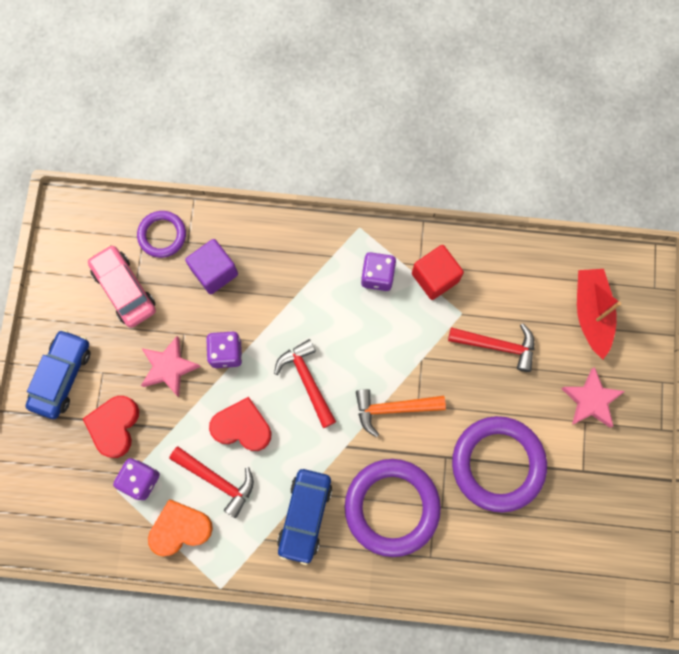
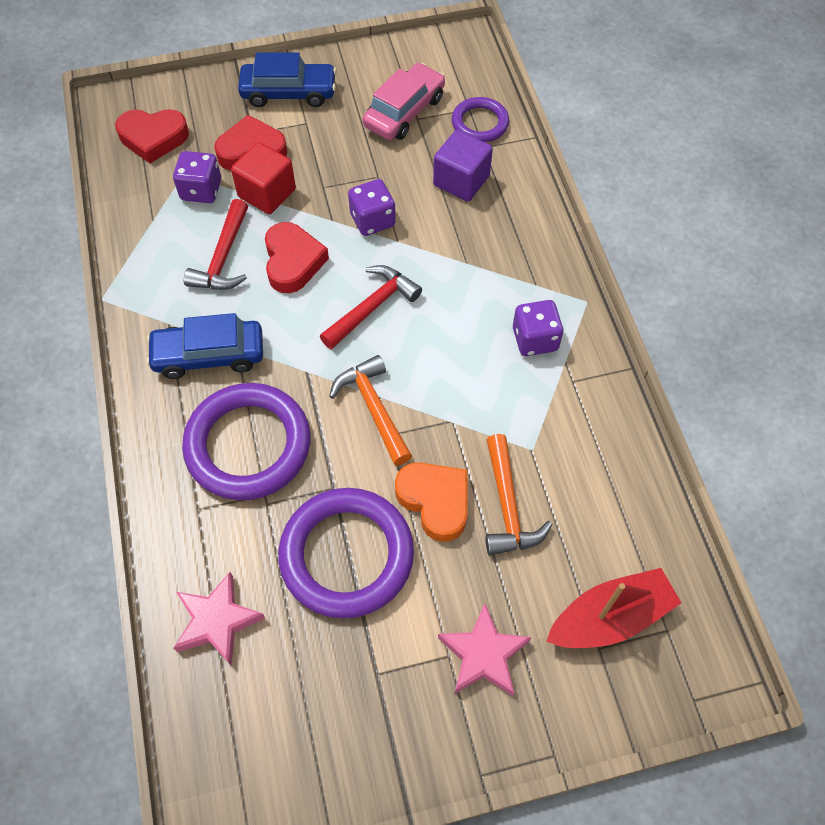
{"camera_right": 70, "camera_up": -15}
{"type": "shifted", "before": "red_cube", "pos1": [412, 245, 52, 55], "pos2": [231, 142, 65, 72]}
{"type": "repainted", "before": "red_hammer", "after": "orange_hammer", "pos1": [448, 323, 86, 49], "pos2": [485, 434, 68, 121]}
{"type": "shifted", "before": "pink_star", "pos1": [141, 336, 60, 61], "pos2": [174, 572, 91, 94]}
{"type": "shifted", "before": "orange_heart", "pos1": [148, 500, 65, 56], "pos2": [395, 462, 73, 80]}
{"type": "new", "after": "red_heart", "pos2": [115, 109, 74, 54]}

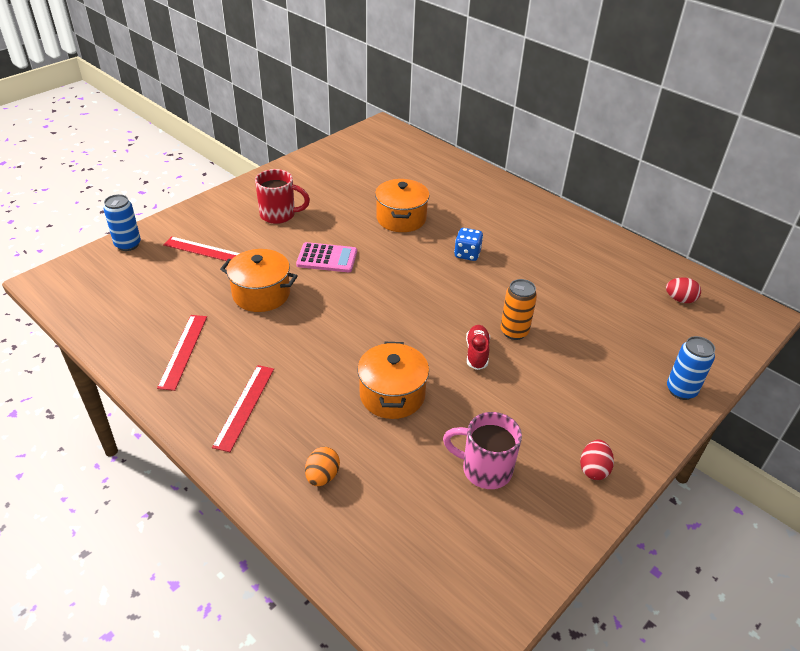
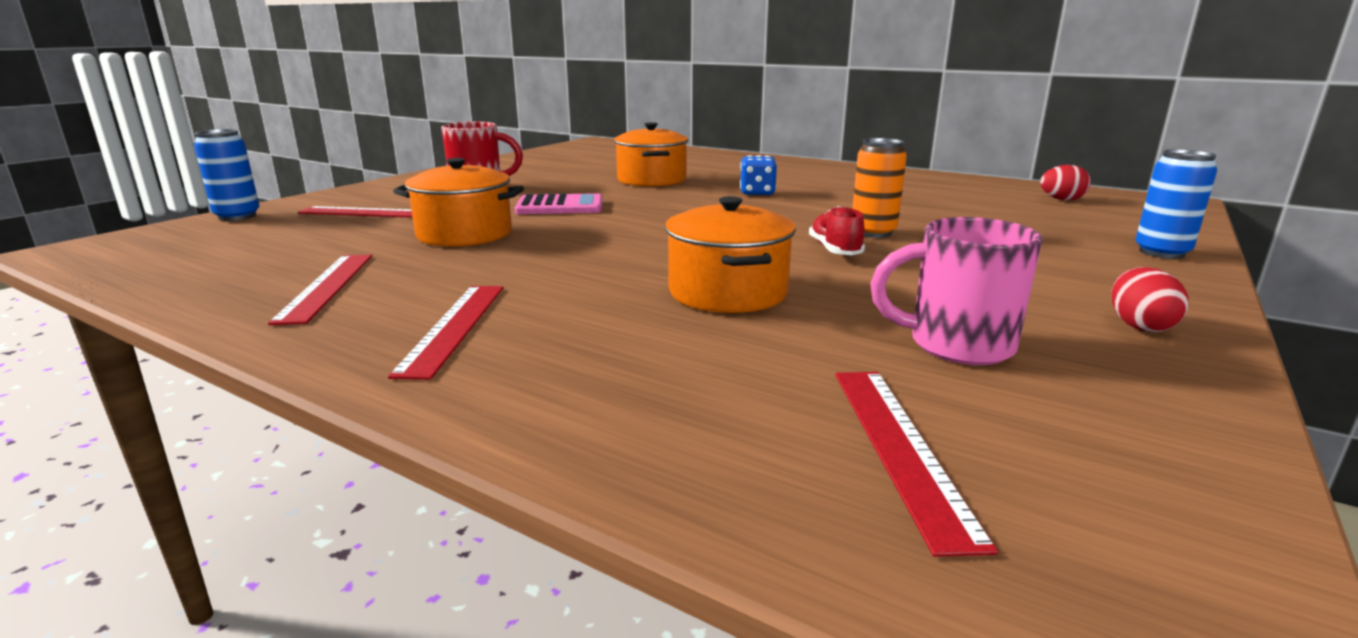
{"camera_right": -10, "camera_up": -20}
{"type": "gone", "before": "orange_egg", "pos1": [305, 447, 35, 39]}
{"type": "new", "after": "red_ruler", "pos2": [835, 372, 163, 185]}

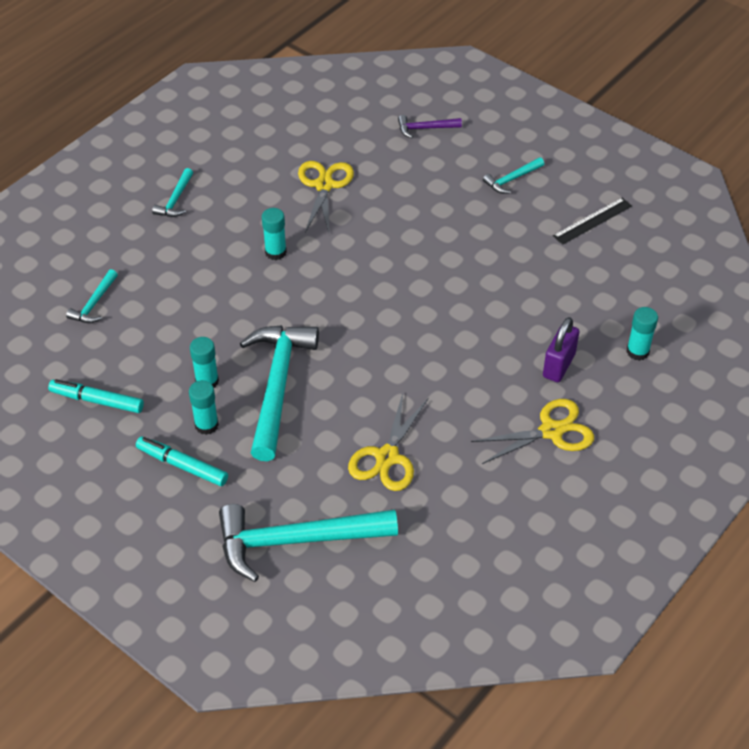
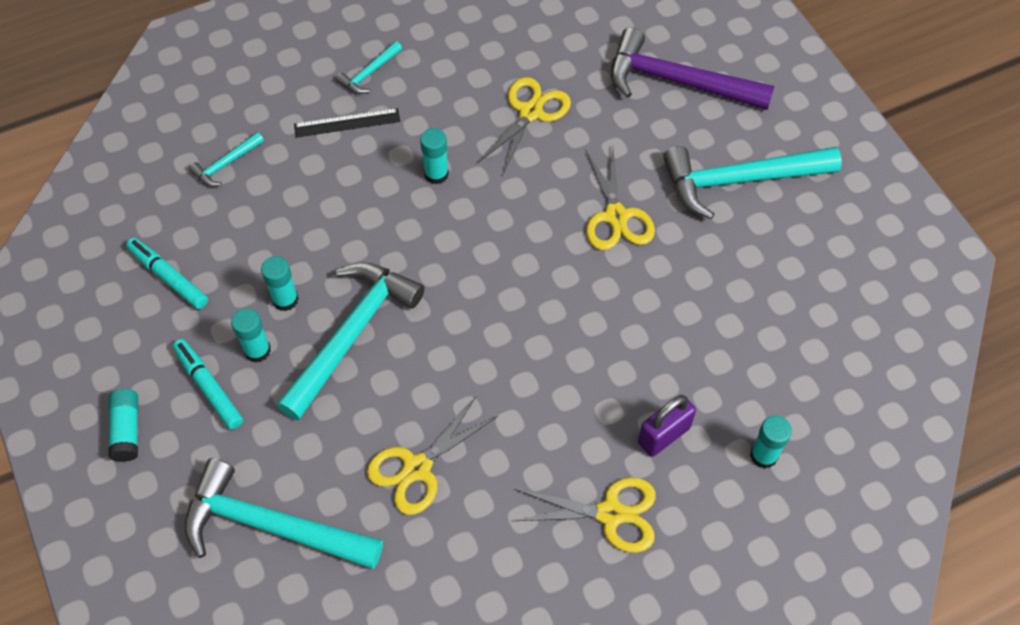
{"camera_right": 25, "camera_up": 10}
{"type": "scaled", "before": "purple_hammer", "pos1": [398, 115, 64, 23], "pos2": [611, 27, 164, 83], "scale": 2.19}
{"type": "scaled", "before": "turquoise_hammer", "pos1": [483, 157, 61, 37], "pos2": [663, 146, 179, 73], "scale": 2.19}
{"type": "shifted", "before": "black_ruler", "pos1": [553, 198, 79, 47], "pos2": [294, 108, 106, 30]}
{"type": "new", "after": "yellow_scissors", "pos2": [585, 147, 70, 103]}
{"type": "new", "after": "turquoise_glue_stick", "pos2": [108, 389, 30, 73]}

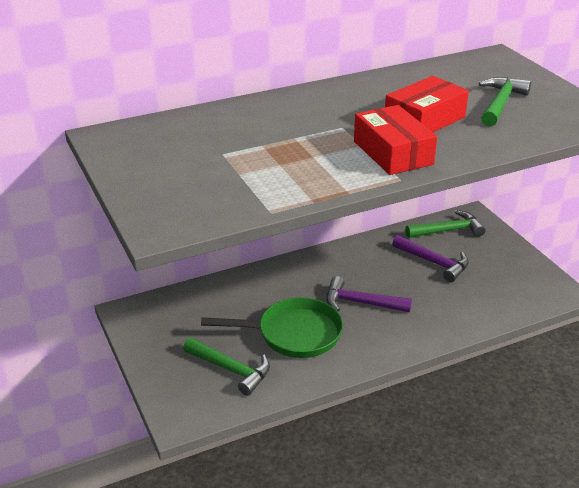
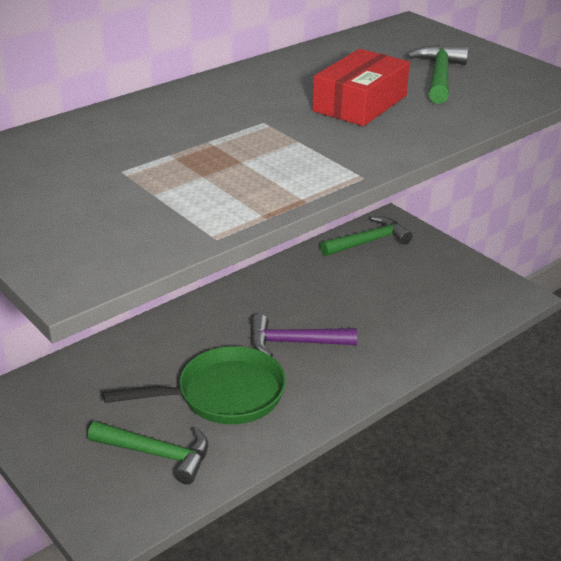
{"camera_right": -15, "camera_up": 0}
{"type": "gone", "before": "red_box", "pos1": [354, 105, 83, 70]}
{"type": "gone", "before": "purple_hammer", "pos1": [392, 235, 77, 47]}

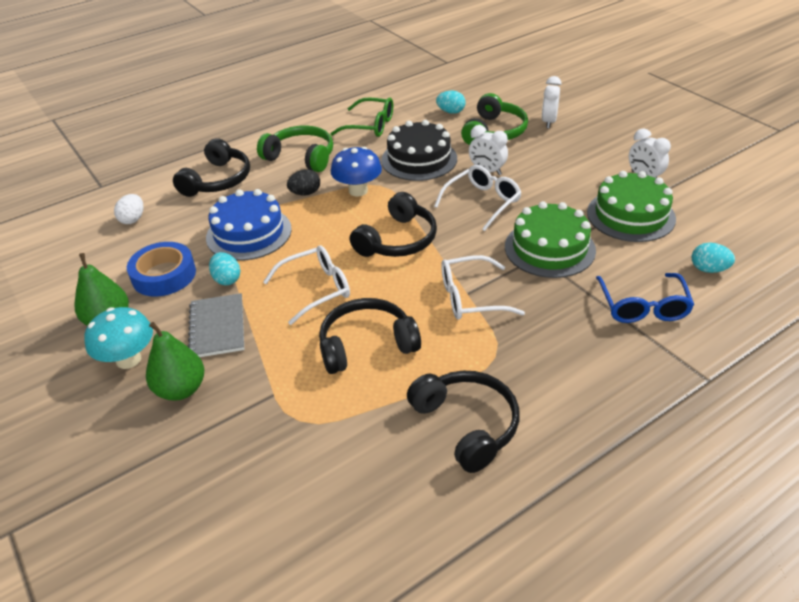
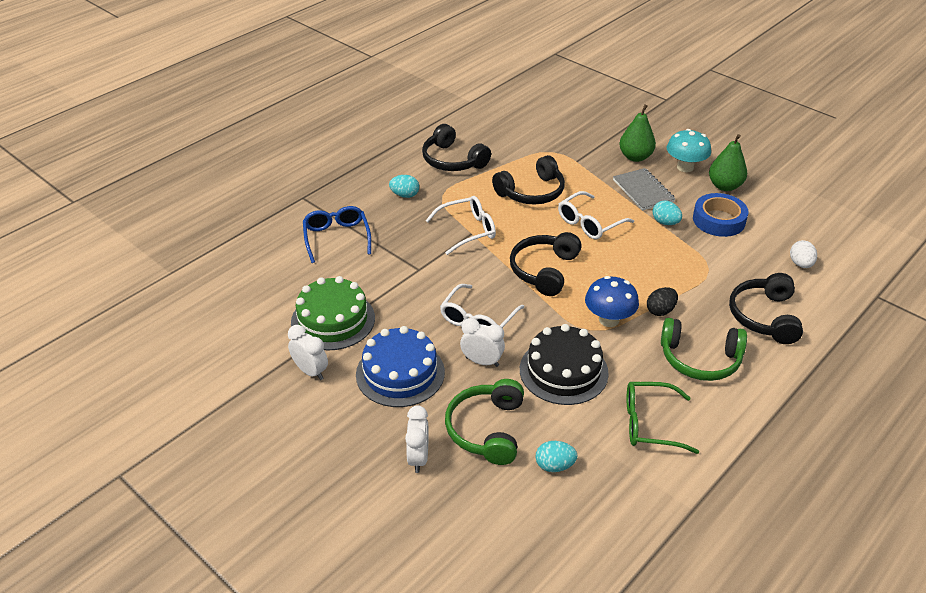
{"camera_right": 165, "camera_up": 0}
{"type": "shifted", "before": "blue_cake", "pos1": [206, 189, 86, 72], "pos2": [356, 326, 89, 81]}
{"type": "gone", "before": "green_cake", "pos1": [505, 201, 91, 77]}
{"type": "shifted", "before": "turquoise_egg", "pos1": [692, 243, 43, 30], "pos2": [389, 175, 30, 23]}

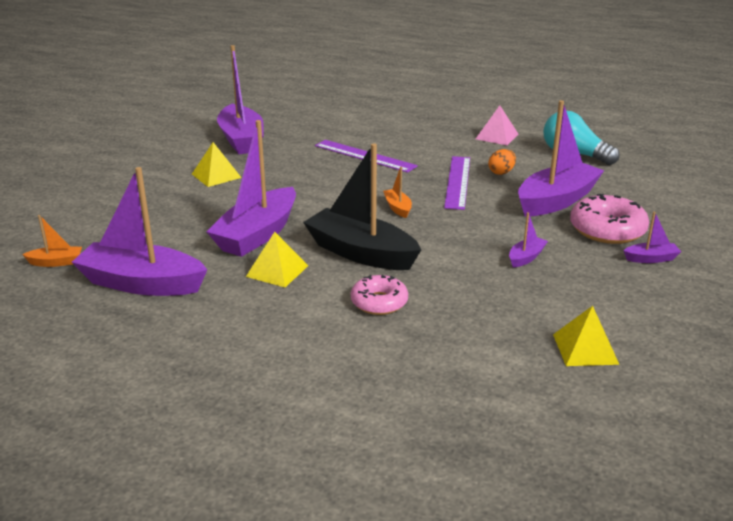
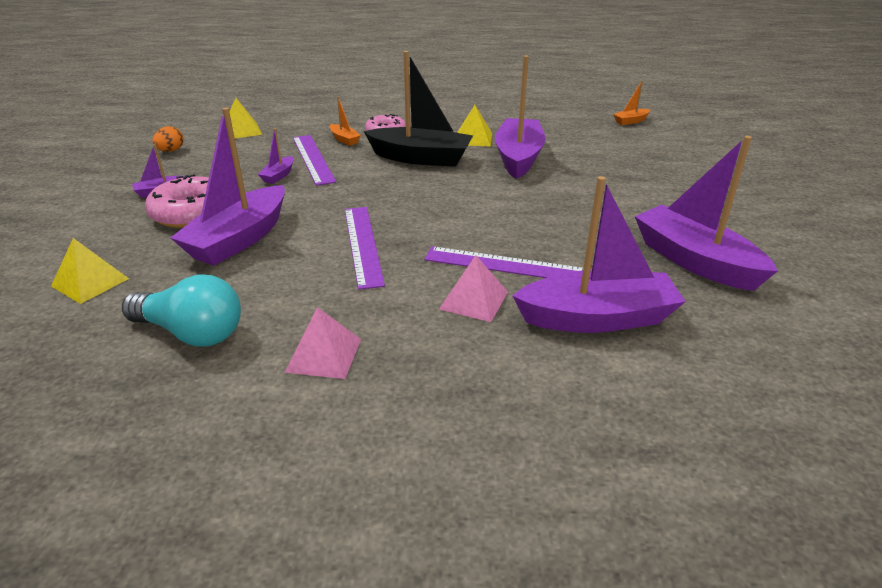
{"camera_right": 160, "camera_up": 5}
{"type": "shifted", "before": "yellow_pyramid", "pos1": [192, 142, 49, 45], "pos2": [51, 238, 78, 66]}
{"type": "shifted", "before": "orange_egg", "pos1": [488, 149, 28, 26], "pos2": [153, 126, 31, 26]}
{"type": "shifted", "before": "orange_boat", "pos1": [383, 166, 29, 52], "pos2": [330, 96, 31, 50]}
{"type": "shifted", "before": "purple_boat", "pos1": [72, 167, 135, 129], "pos2": [512, 176, 174, 157]}
{"type": "new", "after": "purple_ruler", "pos2": [293, 135, 43, 51]}
{"type": "new", "after": "pink_pyramid", "pos2": [439, 255, 69, 67]}

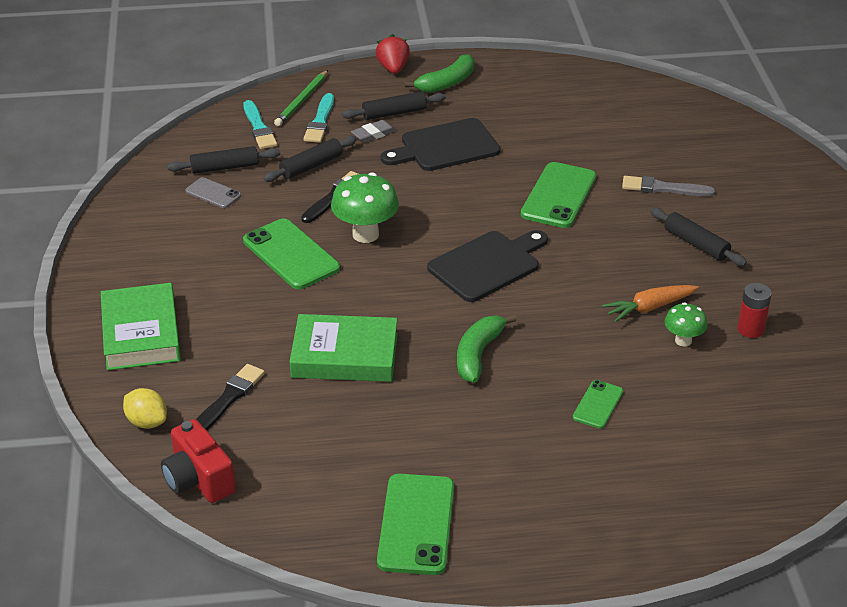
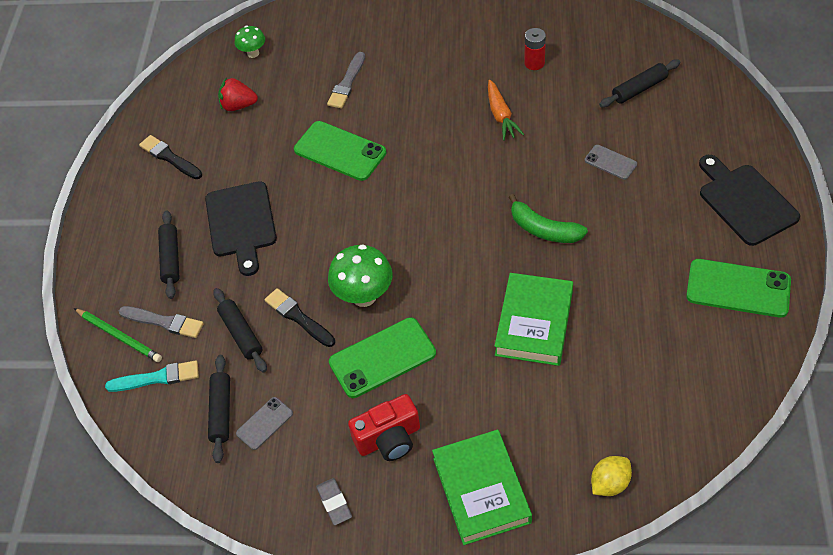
{"camera_right": -75, "camera_up": 15}
{"type": "shifted", "before": "red_strawberry", "pos1": [376, 34, 34, 40], "pos2": [218, 77, 40, 34]}
{"type": "gone", "before": "green_banana", "pos1": [405, 54, 69, 39]}
{"type": "repainted", "before": "turquoise_brush", "after": "grey_brush", "pos1": [303, 93, 31, 50], "pos2": [119, 306, 85, 32]}
{"type": "shifted", "before": "grey_eraser", "pos1": [351, 120, 45, 23], "pos2": [316, 478, 36, 47]}
{"type": "shifted", "before": "black_rolling_pin", "pos1": [650, 208, 97, 58], "pos2": [599, 60, 81, 47]}
{"type": "shifted", "before": "black_cutting_board", "pos1": [427, 230, 121, 72], "pos2": [699, 155, 101, 91]}
{"type": "rotated", "before": "green_book", "pos1": [101, 283, 80, 87], "pos2": [432, 429, 100, 116], "turn": 75}
{"type": "shifted", "before": "green_mushroom", "pos1": [665, 302, 43, 45], "pos2": [235, 26, 30, 32]}
{"type": "shifted", "before": "black_brush", "pos1": [196, 364, 69, 66], "pos2": [139, 135, 63, 44]}
{"type": "repainted", "before": "green_phone", "after": "grey_phone", "pos1": [573, 380, 50, 49], "pos2": [585, 145, 52, 35]}
{"type": "shifted", "before": "red_camera", "pos1": [161, 419, 75, 84], "pos2": [348, 394, 72, 67]}

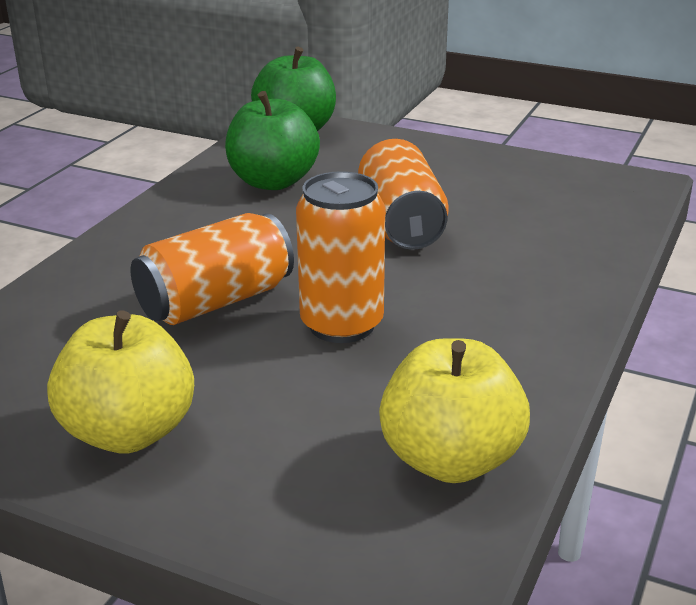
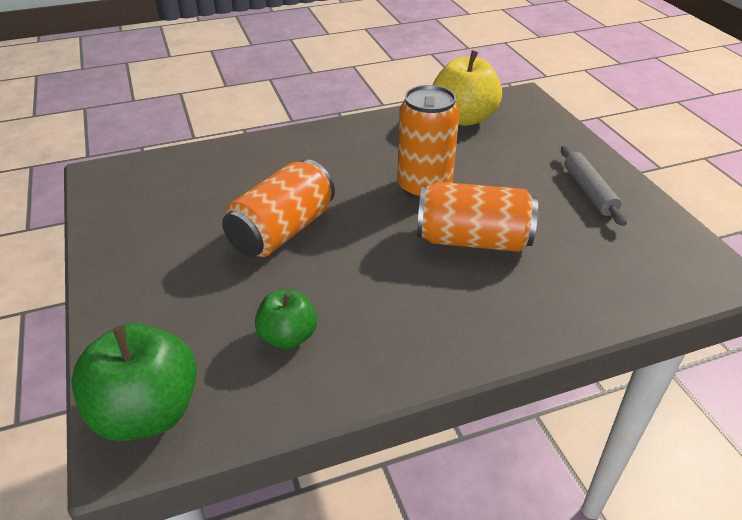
{"camera_right": -135, "camera_up": 10}
{"type": "scaled", "before": "green_apple", "pos1": [225, 91, 95, 99], "pos2": [255, 289, 62, 60], "scale": 0.59}
{"type": "swapped", "before": "yellow_apple", "after": "grey_rolling_pin", "pos1": [47, 311, 147, 142], "pos2": [561, 146, 66, 80]}

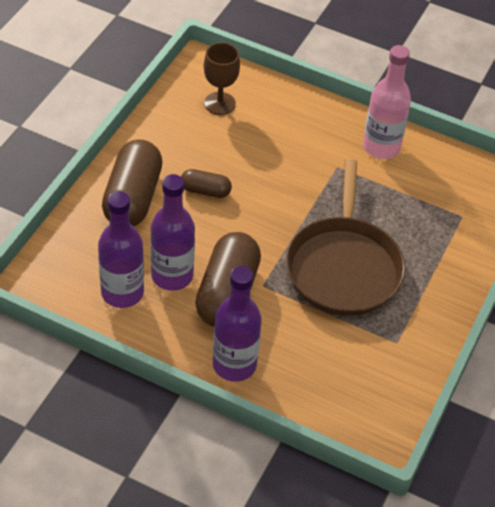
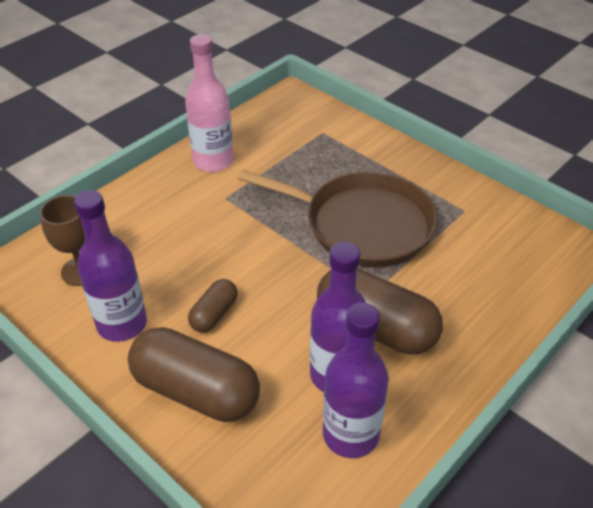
{"camera_right": -70, "camera_up": -5}
{"type": "shifted", "before": "purple_bottle", "pos1": [213, 266, 49, 115], "pos2": [74, 190, 73, 152]}

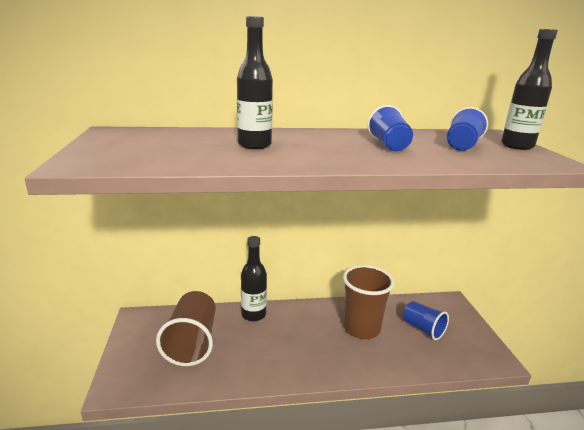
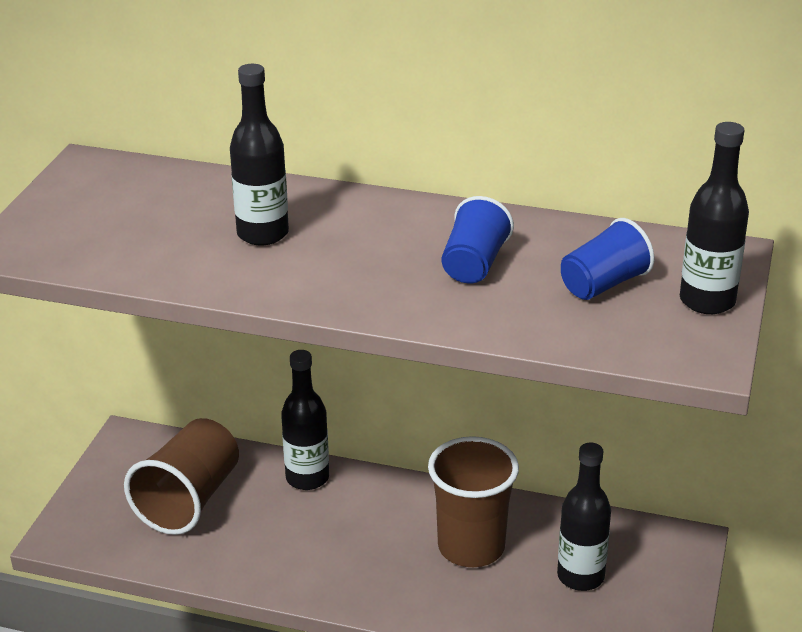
{"camera_right": 25, "camera_up": 10}
{"type": "swapped", "before": "blue_cup", "after": "black_bottle", "pos1": [403, 301, 46, 39], "pos2": [557, 442, 54, 149]}

